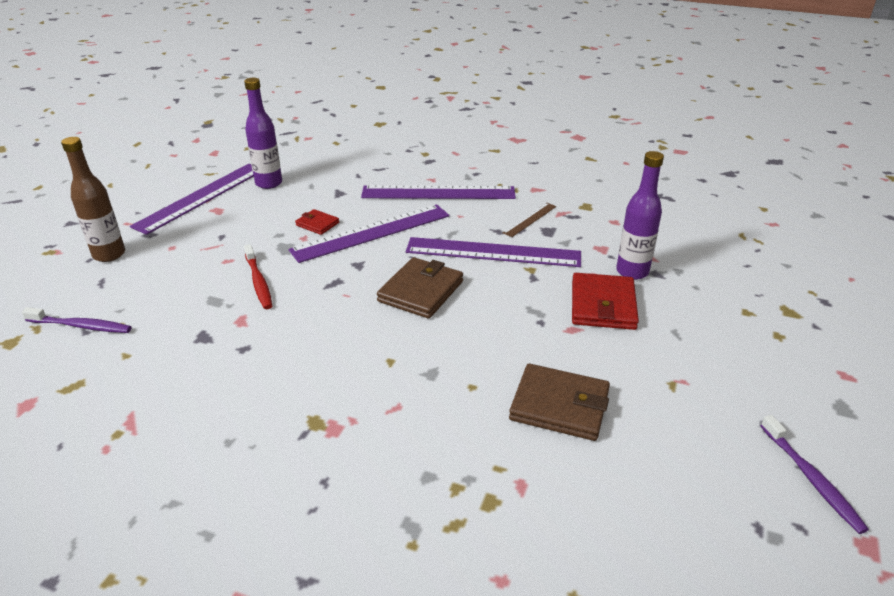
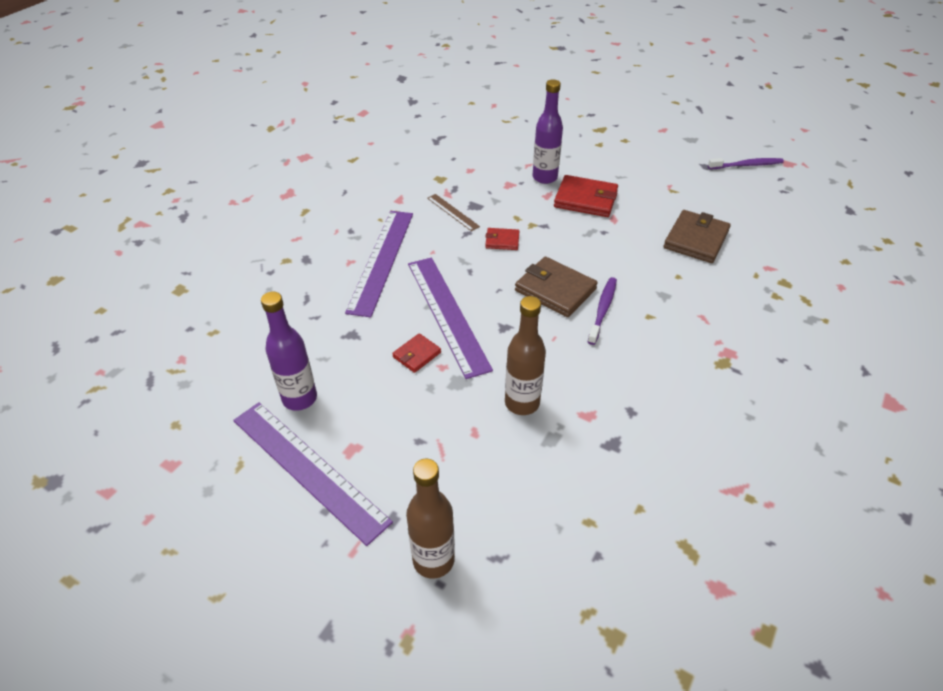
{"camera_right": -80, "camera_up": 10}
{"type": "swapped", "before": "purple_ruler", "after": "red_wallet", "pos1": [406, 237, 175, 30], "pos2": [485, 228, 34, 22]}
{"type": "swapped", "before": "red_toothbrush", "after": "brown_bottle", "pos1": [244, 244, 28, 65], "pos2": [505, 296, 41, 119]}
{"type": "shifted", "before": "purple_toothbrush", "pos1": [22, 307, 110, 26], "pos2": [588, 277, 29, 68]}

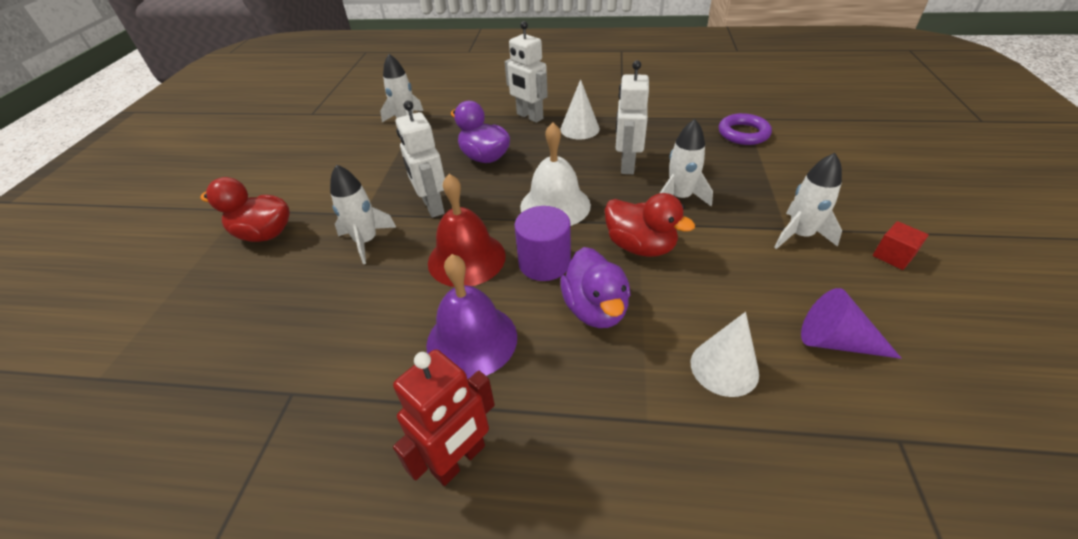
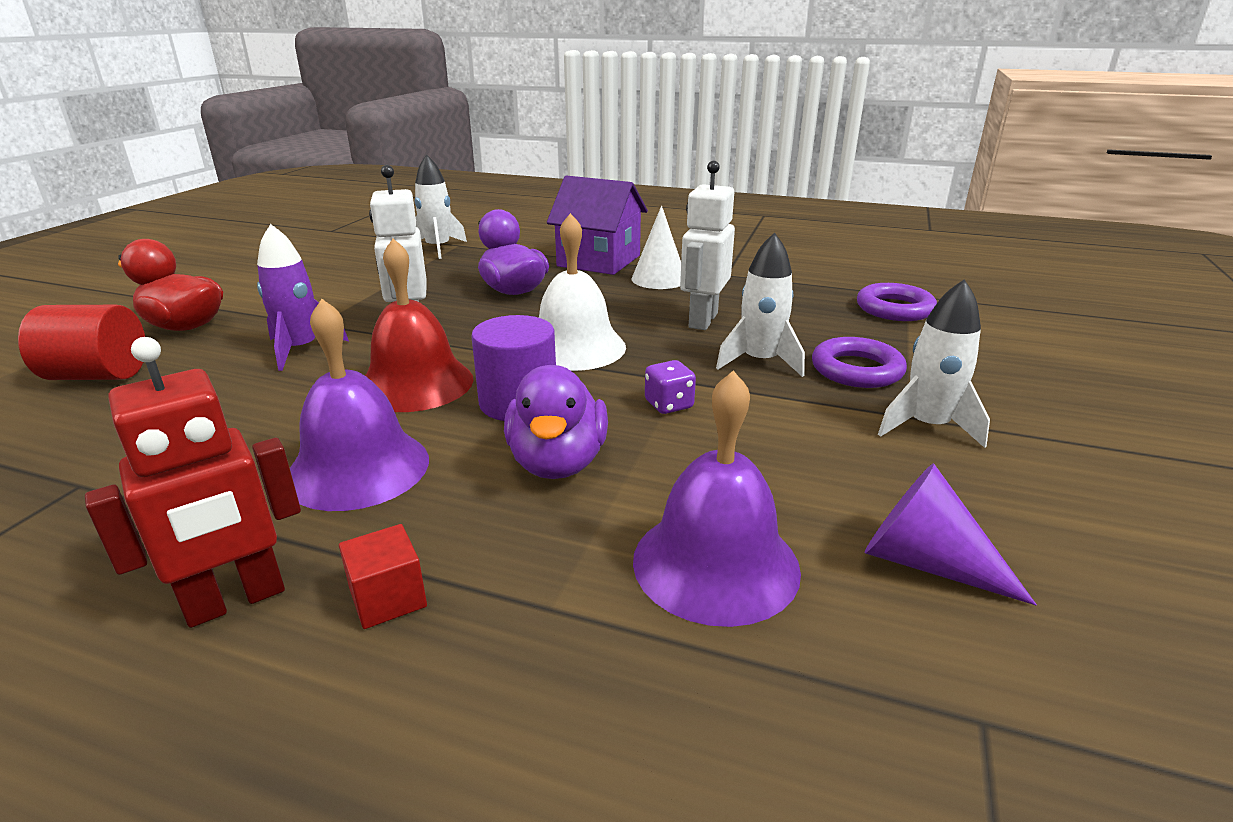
{"camera_right": 10, "camera_up": -15}
{"type": "swapped", "before": "white_robot", "after": "purple_house", "pos1": [505, 21, 43, 102], "pos2": [547, 176, 101, 99]}
{"type": "repainted", "before": "white_rocket", "after": "purple_rocket", "pos1": [330, 164, 67, 100], "pos2": [257, 224, 92, 147]}
{"type": "swapped", "before": "red_duck", "after": "purple_dice", "pos1": [605, 193, 90, 64], "pos2": [645, 360, 51, 54]}
{"type": "shifted", "before": "red_cube", "pos1": [873, 221, 56, 49], "pos2": [339, 524, 88, 105]}
{"type": "swapped", "before": "white_cone", "after": "purple_bell", "pos1": [691, 312, 68, 85], "pos2": [633, 370, 168, 257]}
{"type": "new", "after": "red_cylinder", "pos2": [18, 305, 127, 75]}
{"type": "new", "after": "purple_ring", "pos2": [812, 337, 95, 51]}

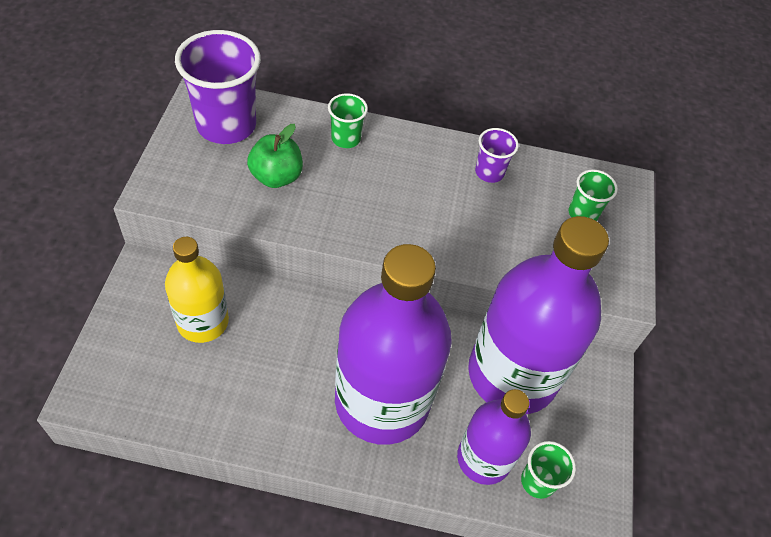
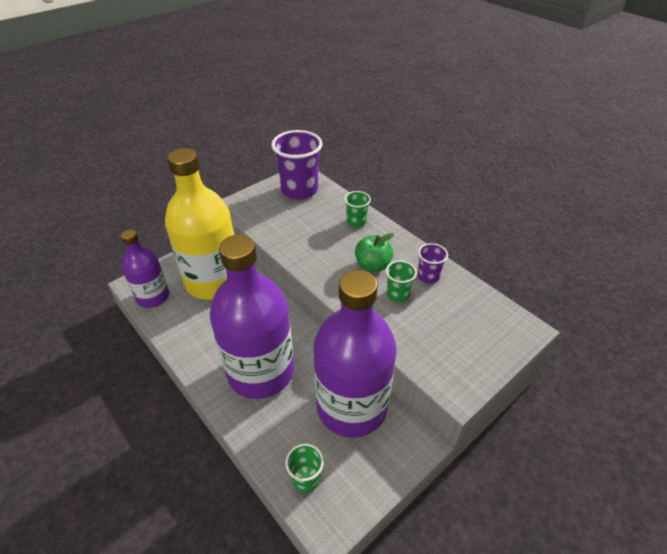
{"camera_right": 45, "camera_up": -10}
{"type": "shifted", "before": "green_apple", "pos1": [247, 124, 56, 64], "pos2": [355, 233, 39, 39]}
{"type": "shifted", "before": "green_cup", "pos1": [568, 169, 50, 52], "pos2": [386, 260, 31, 42]}
{"type": "scaled", "before": "yellow_bottle", "pos1": [165, 237, 64, 106], "pos2": [165, 148, 69, 152], "scale": 1.79}
{"type": "shifted", "before": "purple_bottle", "pos1": [457, 389, 74, 96], "pos2": [121, 229, 49, 79]}

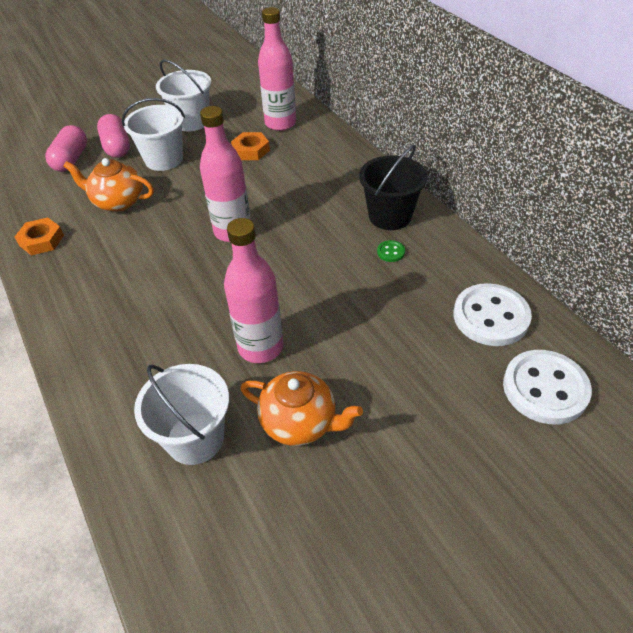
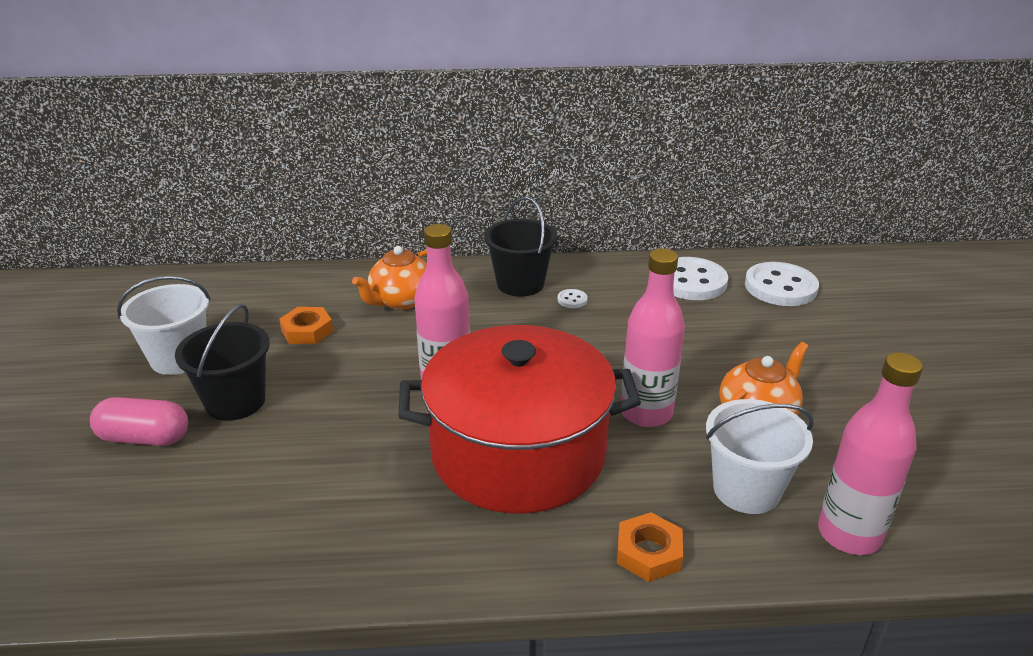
{"camera_right": -65, "camera_up": -15}
{"type": "shifted", "before": "pink_bottle", "pos1": [258, 7, 38, 124], "pos2": [818, 352, 105, 203]}
{"type": "repainted", "before": "white_bucket", "after": "black_bucket", "pos1": [122, 98, 63, 73], "pos2": [175, 304, 95, 117]}
{"type": "gone", "before": "pink_capsule", "pos1": [45, 125, 42, 47]}
{"type": "shifted", "before": "orange_teapot", "pos1": [63, 158, 91, 54], "pos2": [352, 246, 75, 64]}
{"type": "shifted", "before": "orange_nut", "pos1": [15, 217, 49, 38], "pos2": [617, 512, 66, 70]}
{"type": "repainted", "before": "green_button", "after": "white_button", "pos1": [377, 240, 28, 22], "pos2": [558, 289, 30, 19]}
{"type": "new", "after": "red_pot", "pos2": [399, 325, 242, 188]}

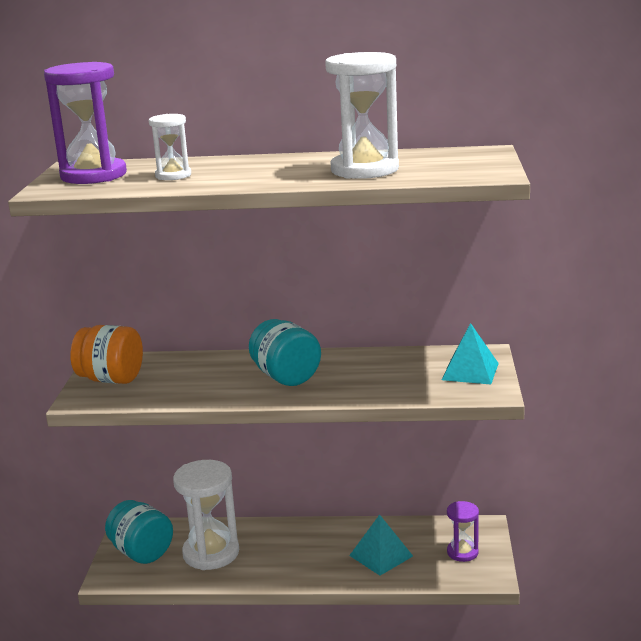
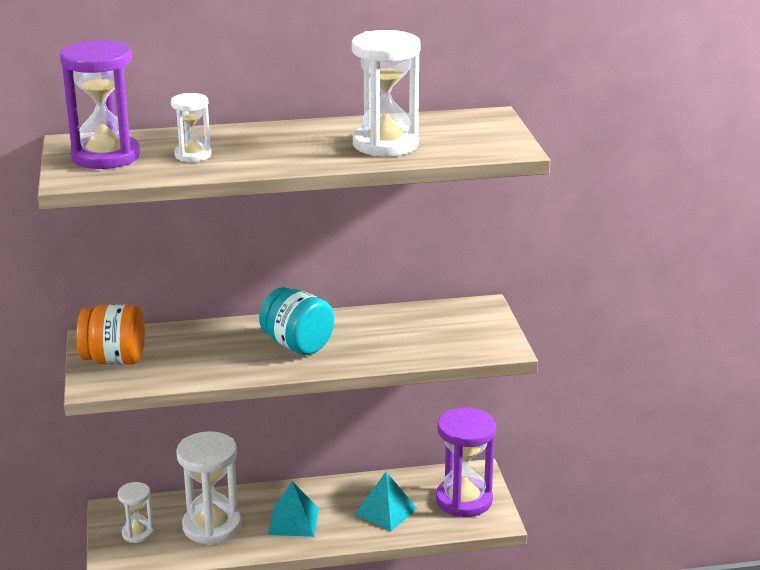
{"camera_right": -15, "camera_up": 5}
{"type": "shifted", "before": "turquoise_pyramid", "pos1": [442, 323, 57, 62], "pos2": [268, 481, 51, 56]}
{"type": "swapped", "before": "turquoise_jar", "after": "white_hourglass", "pos1": [105, 500, 68, 64], "pos2": [118, 482, 36, 61]}
{"type": "scaled", "before": "purple_hourglass", "pos1": [447, 501, 32, 61], "pos2": [436, 408, 60, 109], "scale": 1.85}

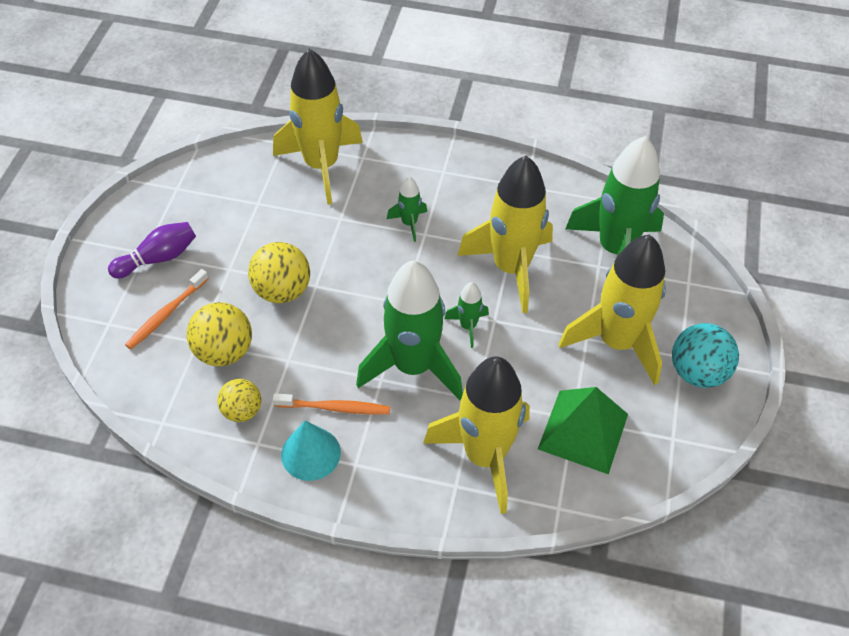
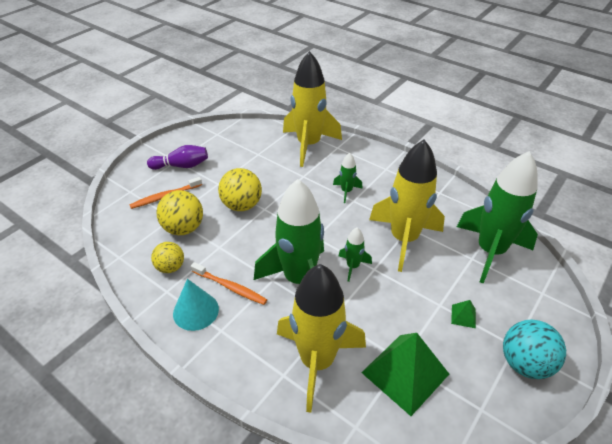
{"camera_right": 25, "camera_up": -10}
{"type": "swapped", "before": "yellow_rocket", "after": "green_pyramid", "pos1": [559, 235, 107, 150], "pos2": [451, 300, 25, 28]}

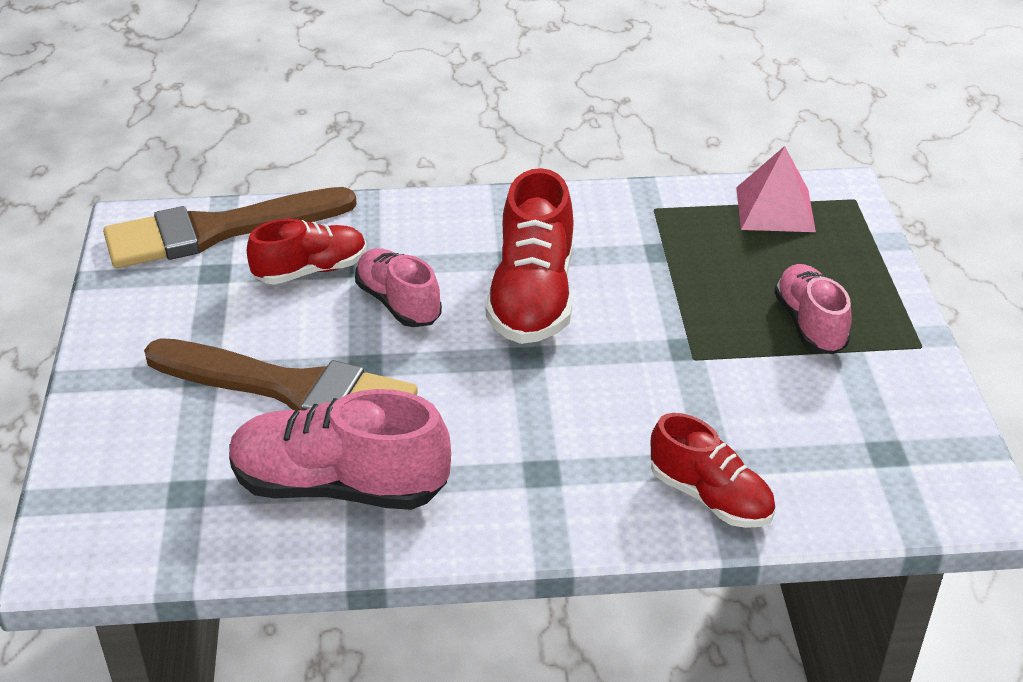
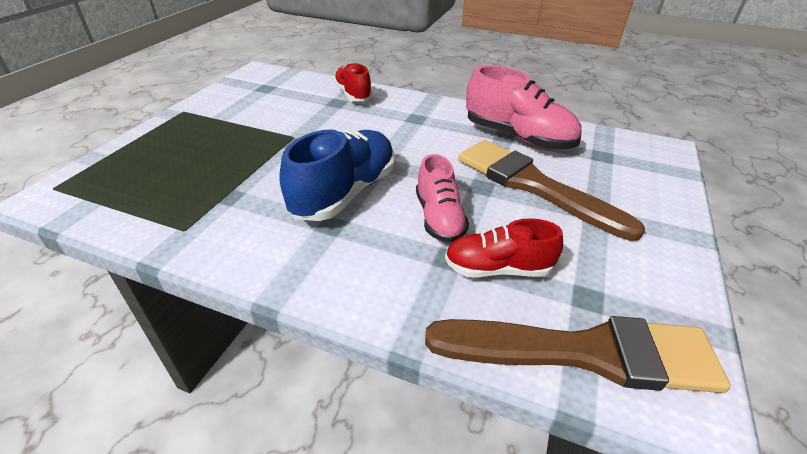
{"camera_right": -155, "camera_up": 0}
{"type": "gone", "before": "pink_pyramid", "pos1": [736, 146, 80, 86]}
{"type": "repainted", "before": "red_shoe", "after": "blue_shoe", "pos1": [486, 168, 87, 176], "pos2": [280, 129, 115, 92]}
{"type": "gone", "before": "pink_shoe", "pos1": [774, 264, 78, 90]}

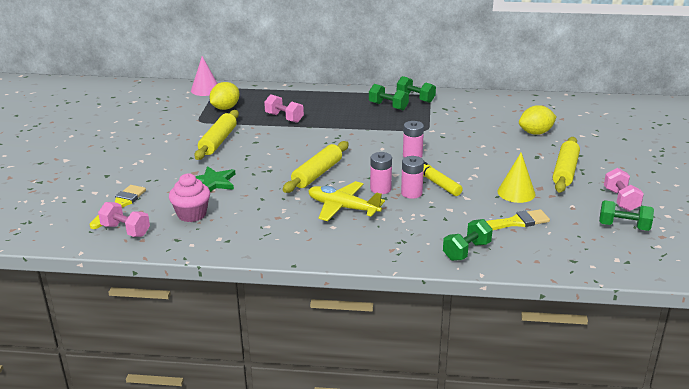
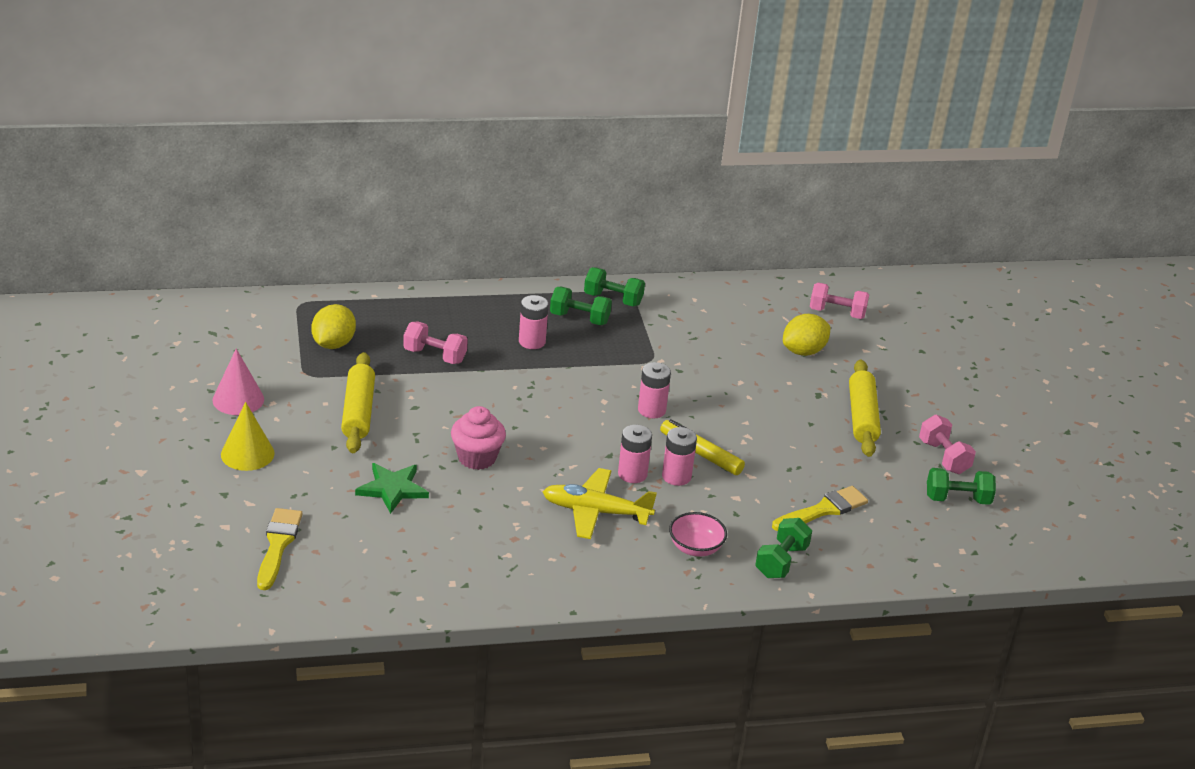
{"camera_right": -20, "camera_up": 5}
{"type": "shifted", "before": "pink_cone", "pos1": [191, 56, 27, 40], "pos2": [213, 349, 51, 66]}
{"type": "gone", "before": "yellow_rolling_pin", "pos1": [283, 141, 66, 52]}
{"type": "shifted", "before": "yellow_cone", "pos1": [497, 153, 39, 50], "pos2": [221, 402, 54, 69]}
{"type": "shifted", "before": "pink_cupcake", "pos1": [169, 173, 41, 49], "pos2": [451, 406, 55, 64]}
{"type": "shifted", "before": "pink_dumbbell", "pos1": [98, 202, 52, 35], "pos2": [810, 282, 59, 37]}
{"type": "new", "after": "pink_battery", "pos2": [519, 295, 30, 54]}
{"type": "new", "after": "pink_bowl", "pos2": [669, 512, 58, 45]}

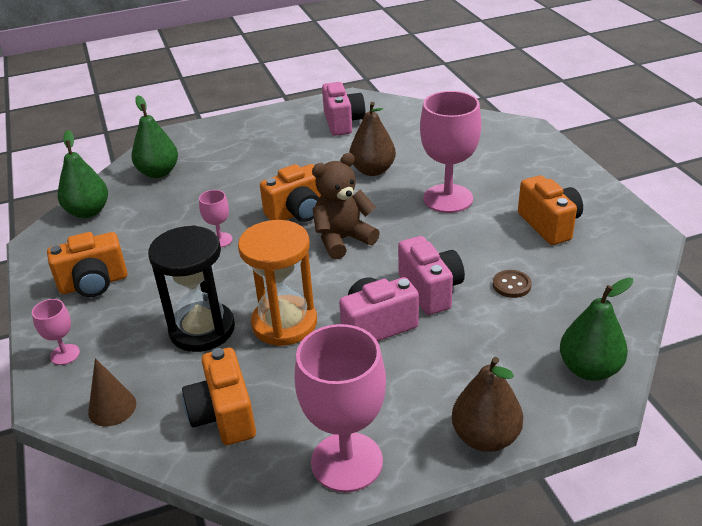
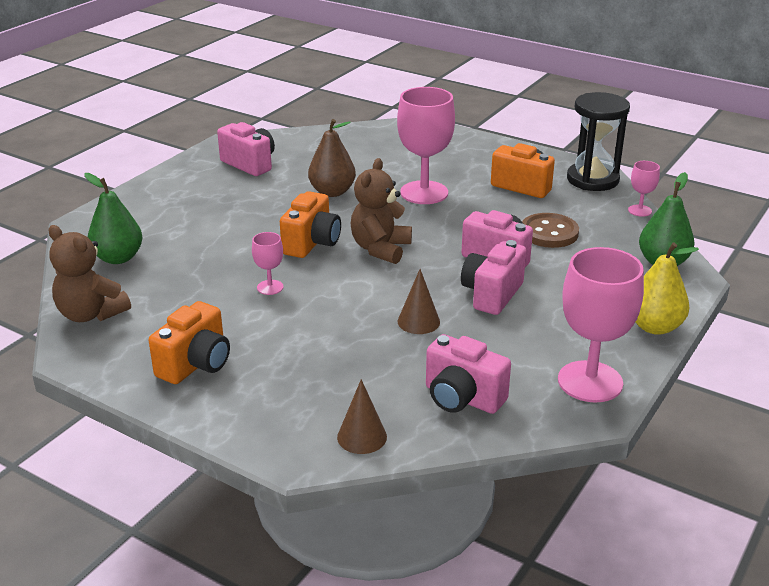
{"camera_right": -40, "camera_up": -5}
{"type": "swapped", "before": "green_pear", "after": "brown_teddy_bear", "pos1": [58, 130, 50, 88], "pos2": [48, 225, 83, 97]}
{"type": "swapped", "before": "orange_hourglass", "after": "brown_cone", "pos1": [238, 220, 79, 126], "pos2": [398, 269, 42, 65]}
{"type": "shifted", "before": "black_hourglass", "pos1": [148, 225, 87, 127], "pos2": [567, 92, 63, 99]}
{"type": "scaled", "before": "brown_button", "pos1": [493, 270, 39, 28], "pos2": [522, 213, 57, 35], "scale": 1.68}
{"type": "shifted", "before": "pink_goblet", "pos1": [32, 299, 48, 66], "pos2": [628, 161, 32, 56]}
{"type": "repainted", "before": "orange_camera", "after": "pink_camera", "pos1": [182, 348, 74, 97], "pos2": [426, 334, 85, 80]}
{"type": "repainted", "before": "brown_pear", "after": "yellow_pear", "pos1": [452, 357, 71, 95], "pos2": [635, 242, 64, 93]}

